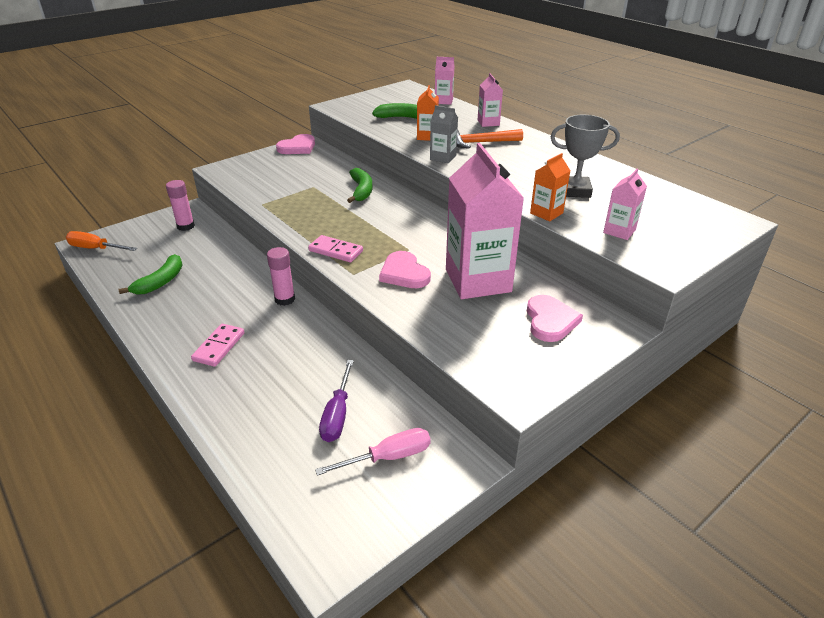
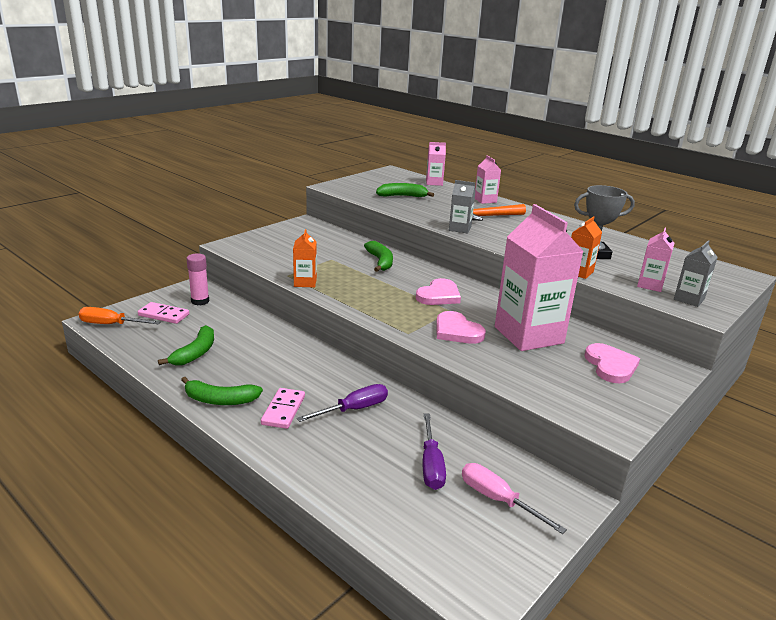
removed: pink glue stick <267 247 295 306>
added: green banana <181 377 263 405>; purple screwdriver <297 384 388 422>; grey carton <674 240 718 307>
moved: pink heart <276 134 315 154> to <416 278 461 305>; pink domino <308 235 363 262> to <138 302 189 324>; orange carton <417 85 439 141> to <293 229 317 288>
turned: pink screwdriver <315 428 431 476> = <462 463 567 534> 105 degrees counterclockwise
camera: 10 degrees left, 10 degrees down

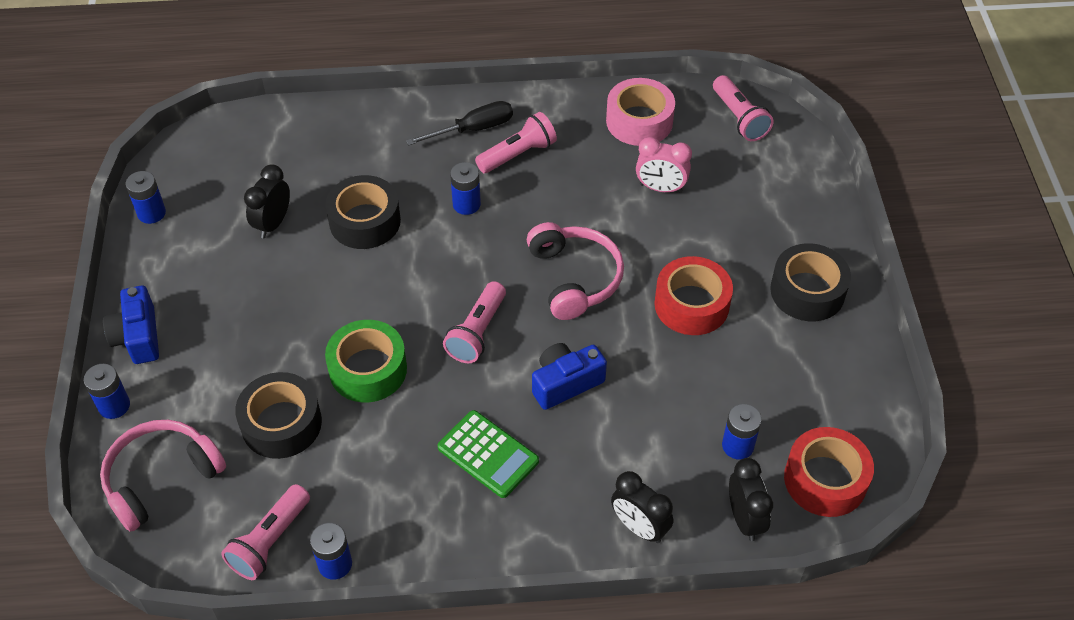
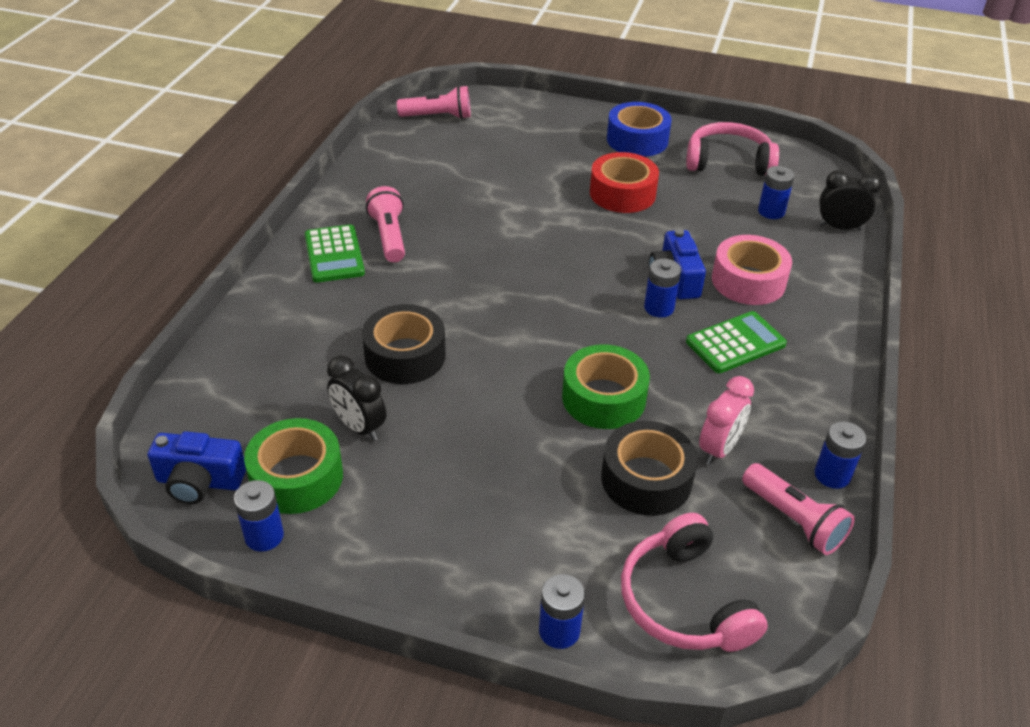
removed: pink flashlight <443 281 506 363>; black clock <611 471 673 543>; red tape <784 427 874 517>
added: green tape <244 418 343 514>
moved: blue camera <103 285 159 364> to <148 431 246 504>; blue battery <450 162 481 215> to <644 259 681 318>; pink headphones <527 222 624 320> to <686 122 779 176>; pink tape <606 78 675 146> to <712 235 792 305>; pink clock <636 137 692 193> to <699 376 754 465>
replaced: black screwdriver <406 101 513 146> to green calculator <305 225 365 283>
recoloured: black tape <770 243 851 322> to blue tape <607 102 672 157>
camera: 70 degrees left, 10 degrees down

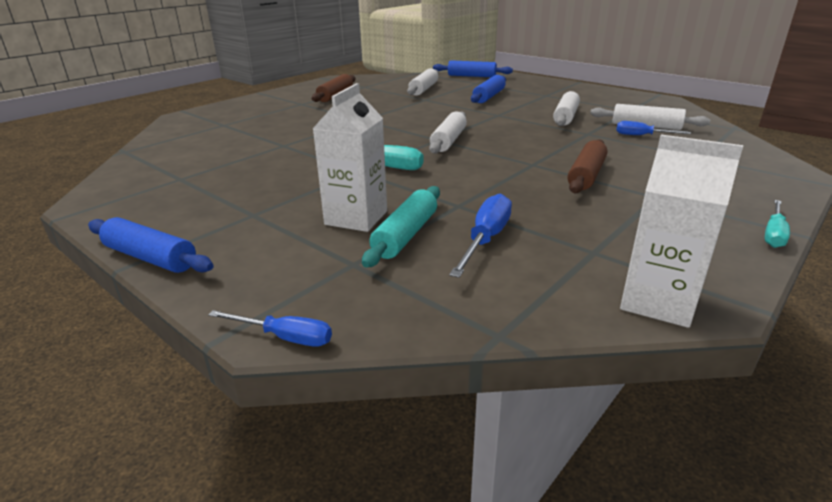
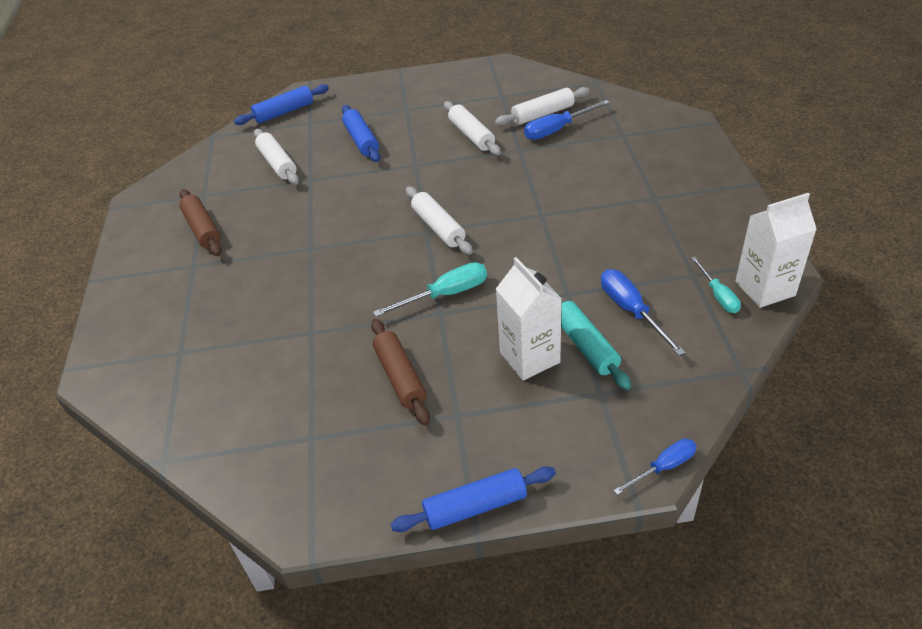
moved: brown rolling pin <567 139 607 193> to <371 319 430 425>; turquoise screwdriver <765 200 790 248> to <691 257 741 313>
resized: blue screwdriver <616 121 691 135> = <524 100 610 140> x1.51
camera: 45 degrees left, 15 degrees up

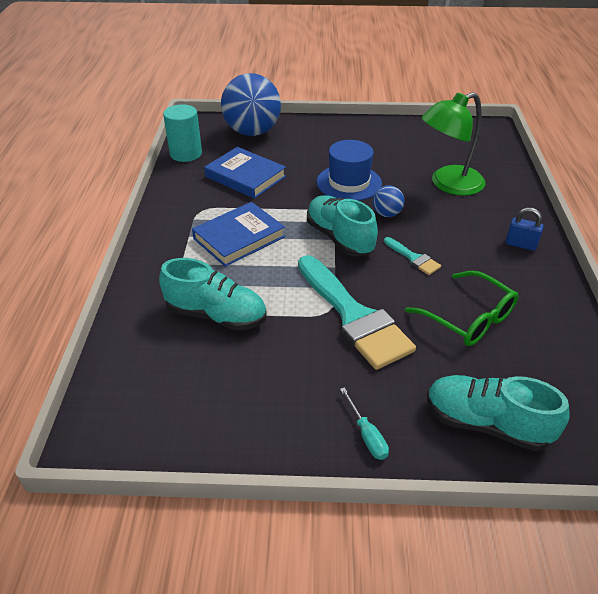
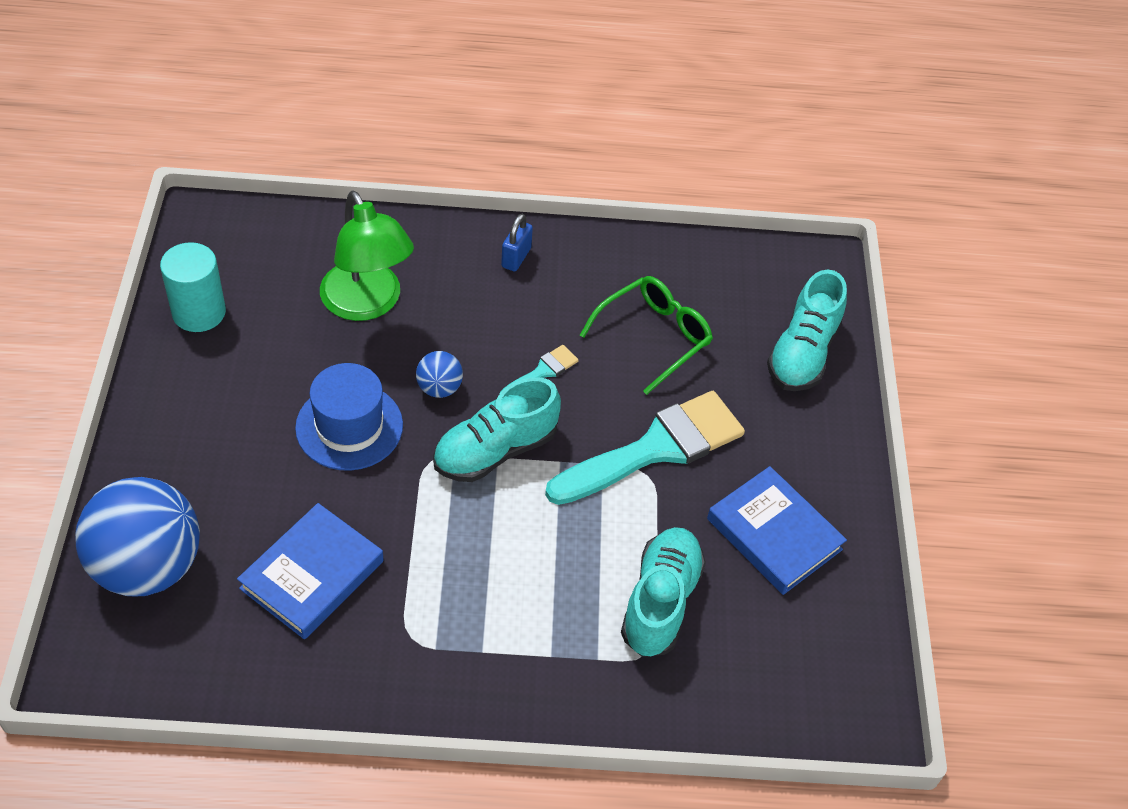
removed: turquoise screwdriver <340 387 389 460>
moved: turquoise cylinder <163 104 202 162> to <160 242 226 332>; blue book <192 202 285 267> to <707 466 847 595>
camera: 95 degrees left, 10 degrees up

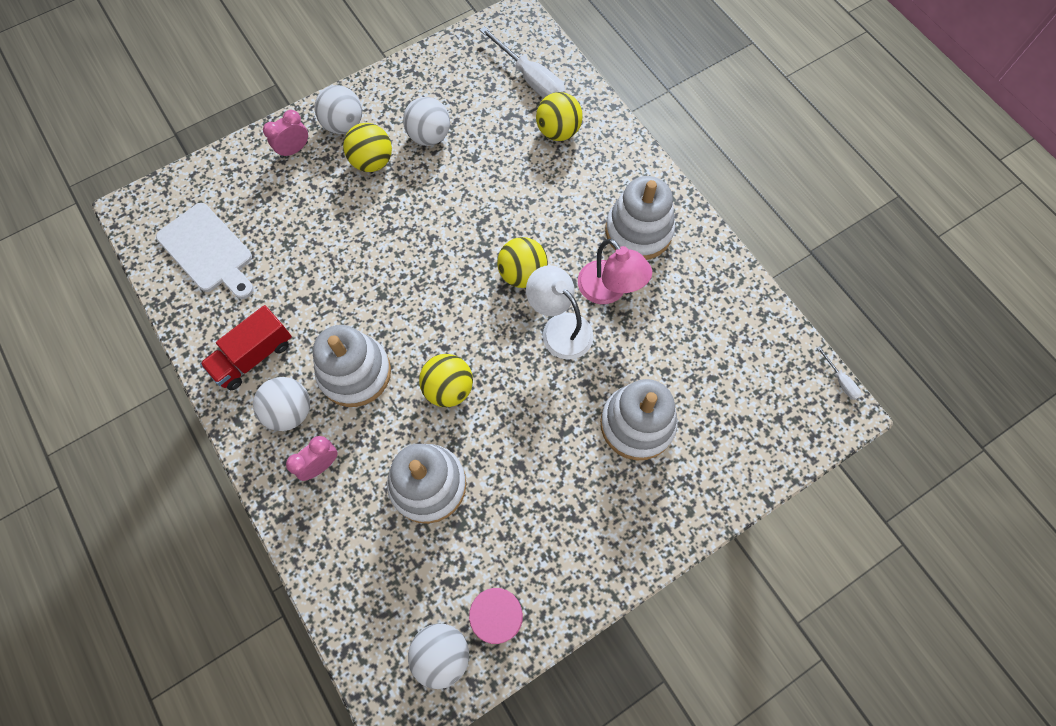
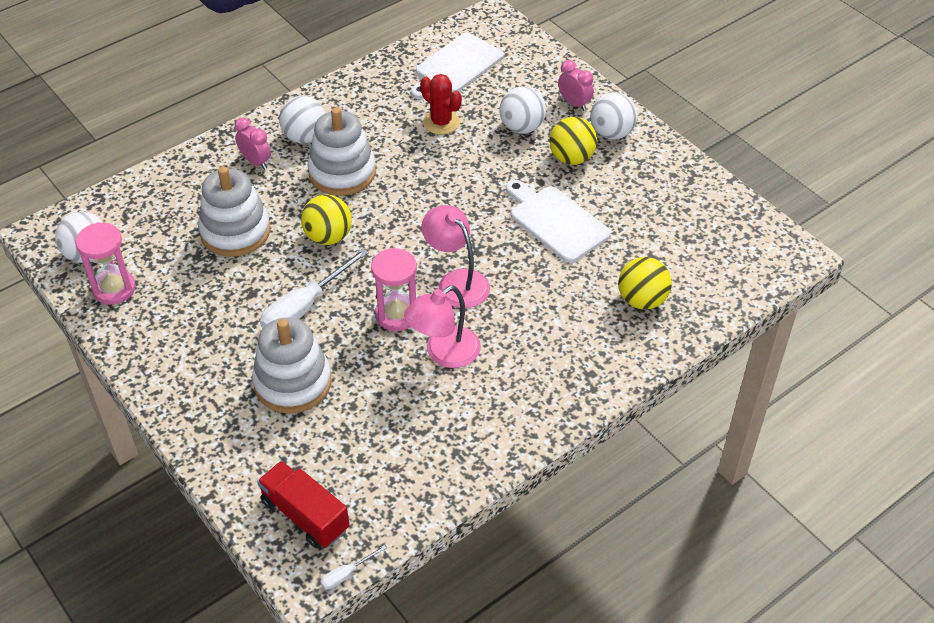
removed: white stacking toy <605 176 675 260>
added: red cactus <420 74 462 135>; white cutting board <506 180 611 263>
moved: red truck <200 305 292 390> to <257 461 349 548>; white ball <403 97 450 146> to <499 86 546 134>; white screwdriver <480 26 565 99> to <260 248 369 328>
replaced: yellow ball <497 237 548 288> to pink lamp <422 205 490 308>; white lamp <526 265 594 360> to pink hourglass <371 248 417 331>
camera: 85 degrees right, 20 degrees down

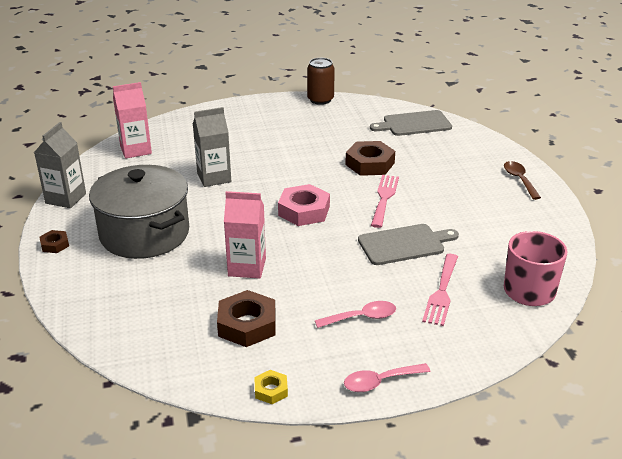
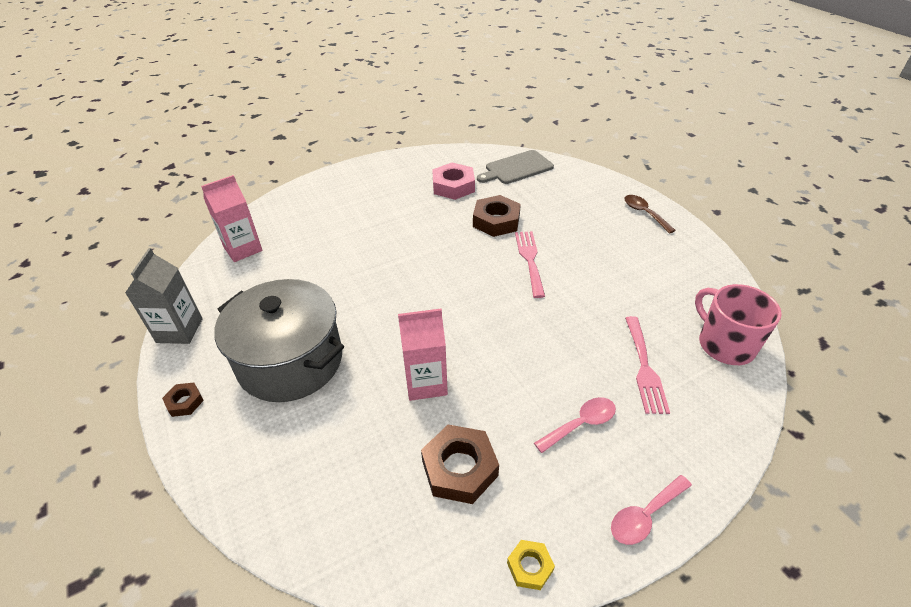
removed: grey carton <193 107 231 187>; brown can <307 58 335 105>; grey cutting board <358 224 459 265>
moved: pink nut <278 184 330 226> to <432 162 475 200>
camera: 15 degrees left, 10 degrees up

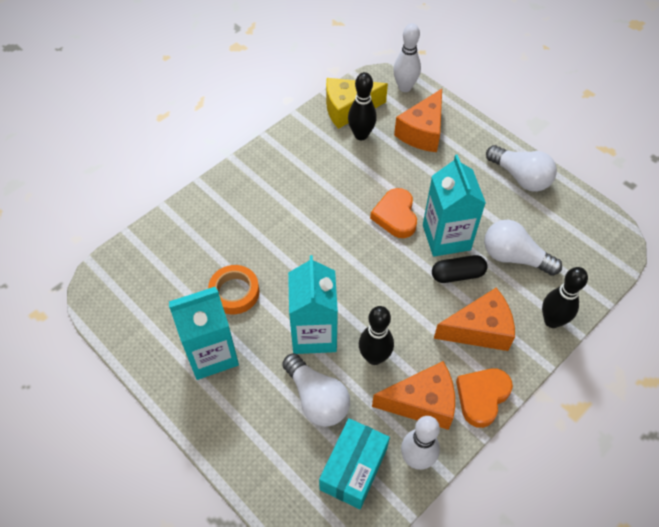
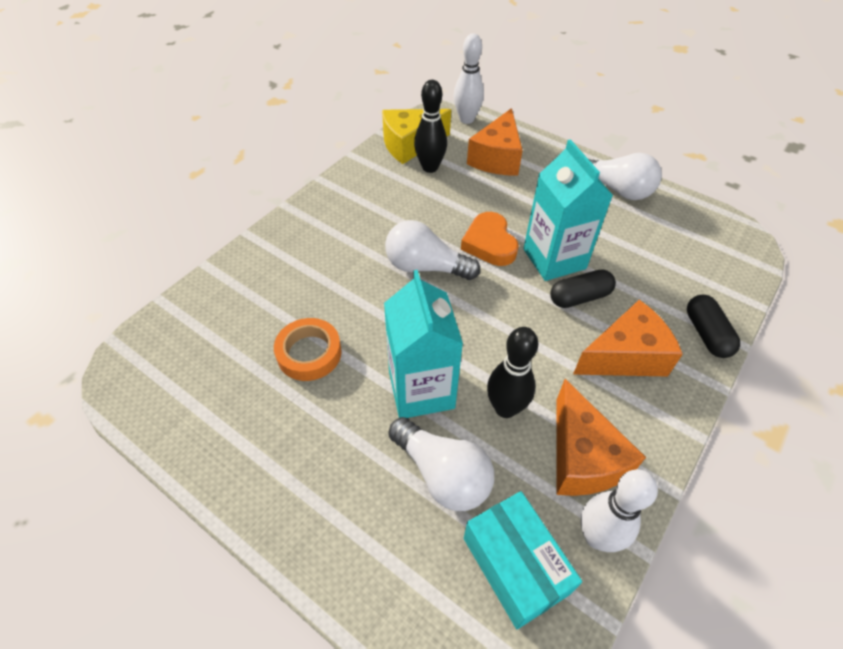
removed: turquoise carton <169 287 239 380>; orange heart <456 368 513 428>
moved: white light bulb <484 220 562 276> to <385 220 480 280>
replaced: black bowling pin <542 267 588 328> to black capsule <687 295 740 358>
turned: turquoise box <319 418 390 509> = <464 491 582 629> 45 degrees counterclockwise; orange cheese <372 361 455 430> = <556 379 646 496> 90 degrees clockwise
camera: 10 degrees left, 5 degrees down

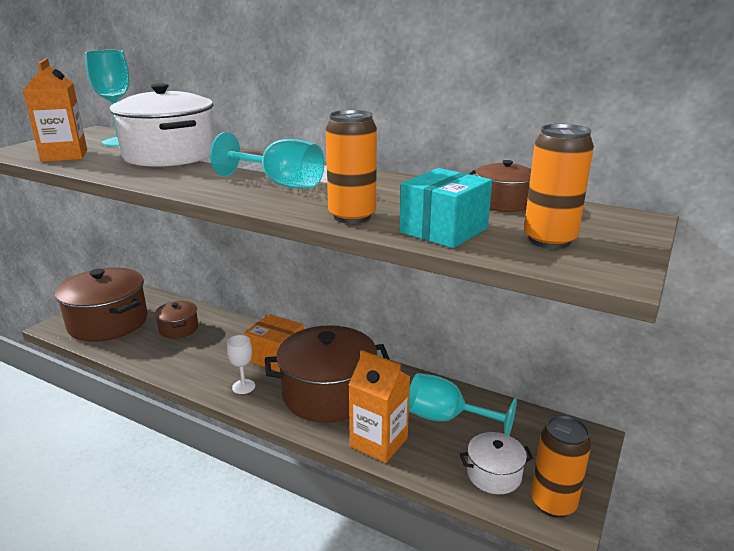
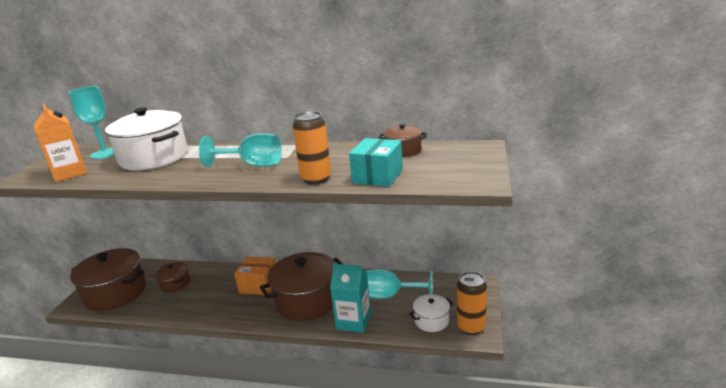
removed: white goblet <227 335 255 394>; orange can <524 124 594 249>
recoloured: orange carton <348 350 410 463> to turquoise carton <330 263 371 333>
camera: 15 degrees left, 0 degrees up

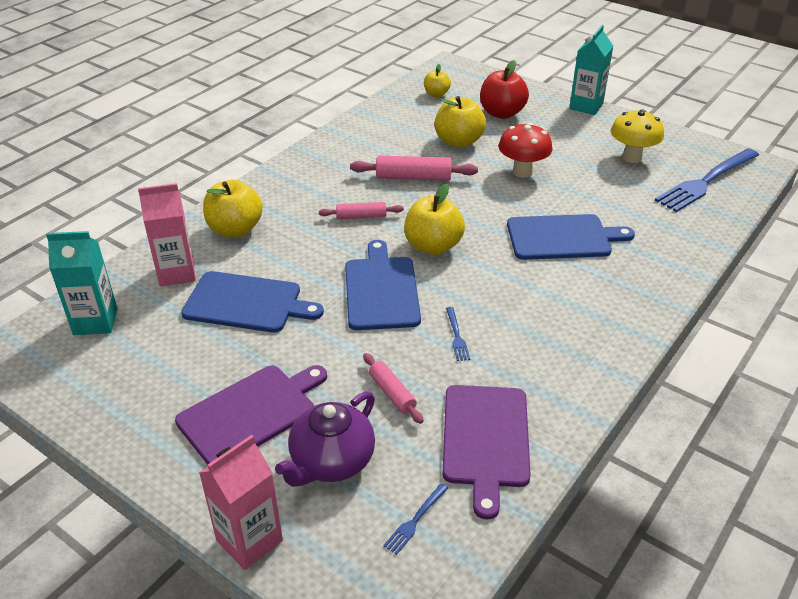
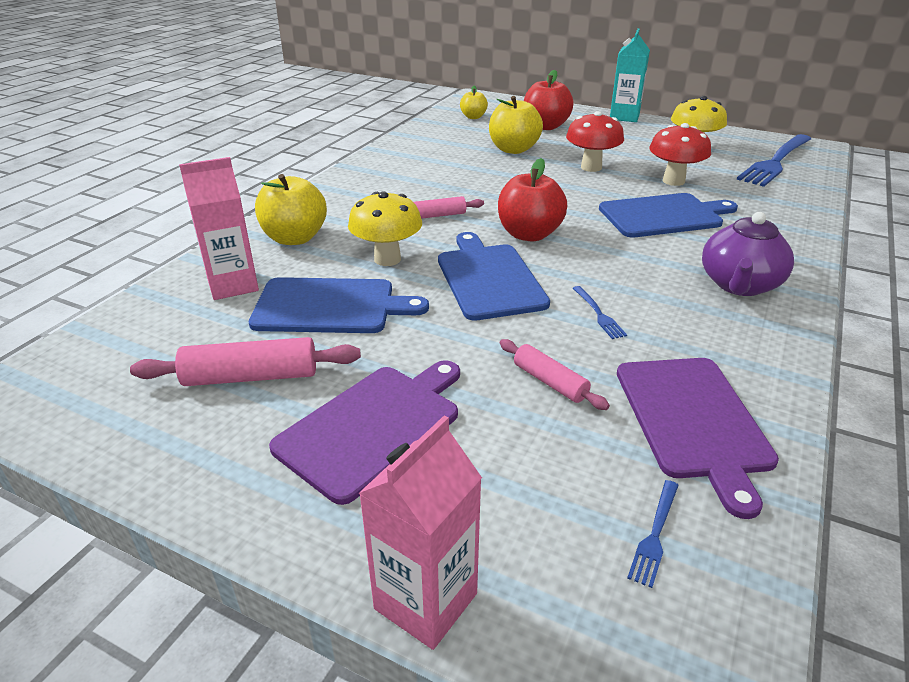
removed: turquoise carton <46 231 117 335>
added: yellow mushroom <348 191 422 266>; red mushroom <649 123 711 186>
moved: purple teapot <275 391 375 487> to <702 212 794 296>; pink rolling pin <350 156 478 181> to <130 337 361 386>
recoloured: yellow apple <404 184 465 255> to red apple <498 158 567 241>
camera: 10 degrees left, 5 degrees down

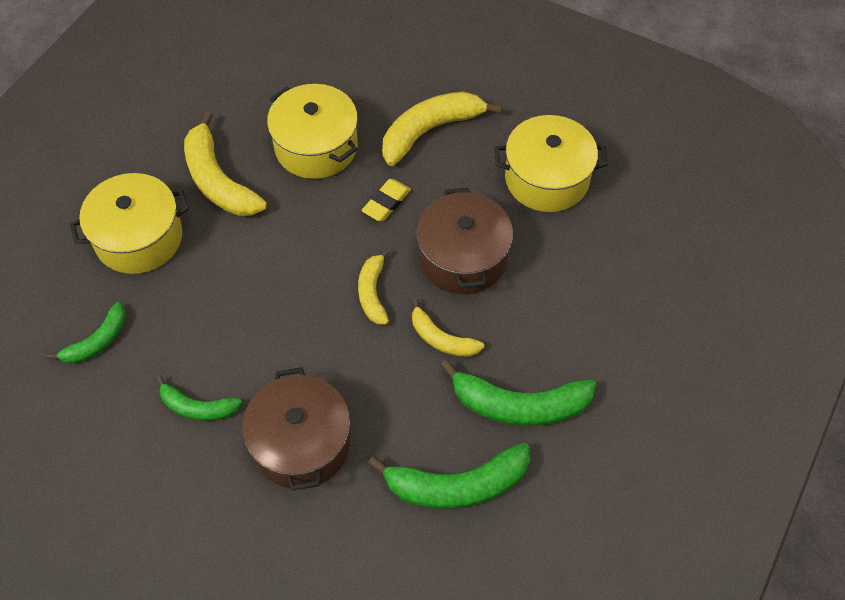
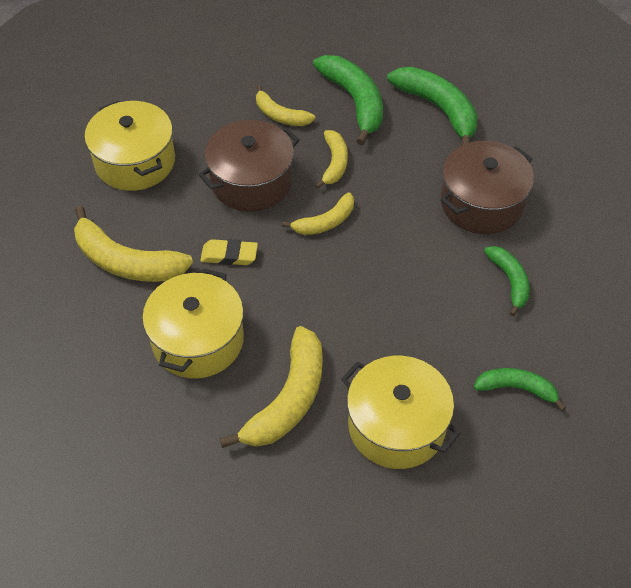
added: yellow banana <256 85 315 126>
camera: 120 degrees left, 5 degrees down

